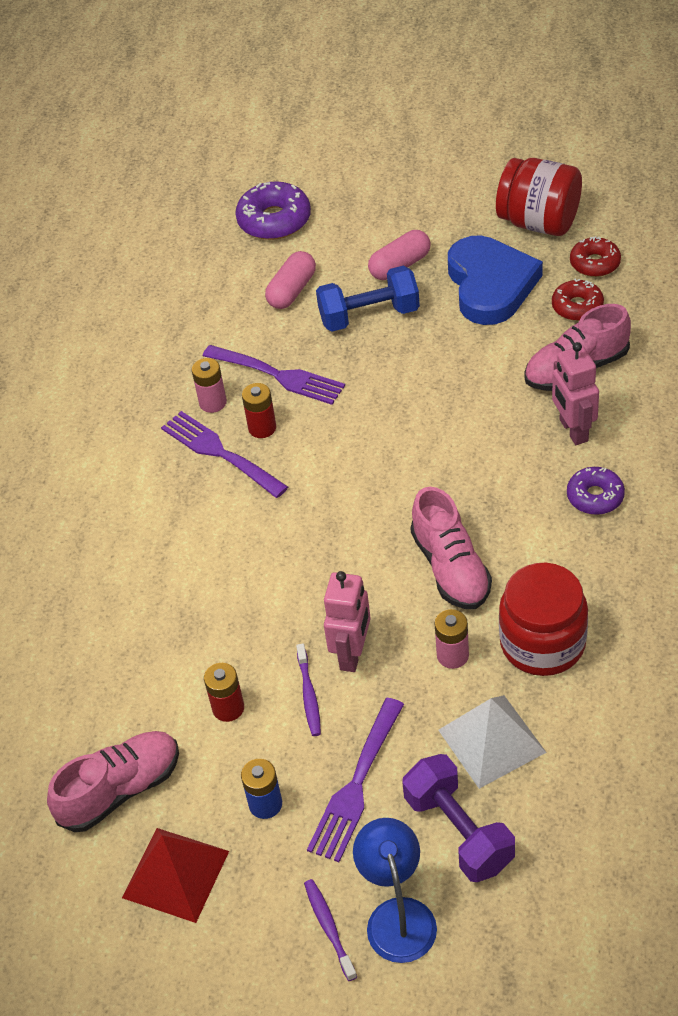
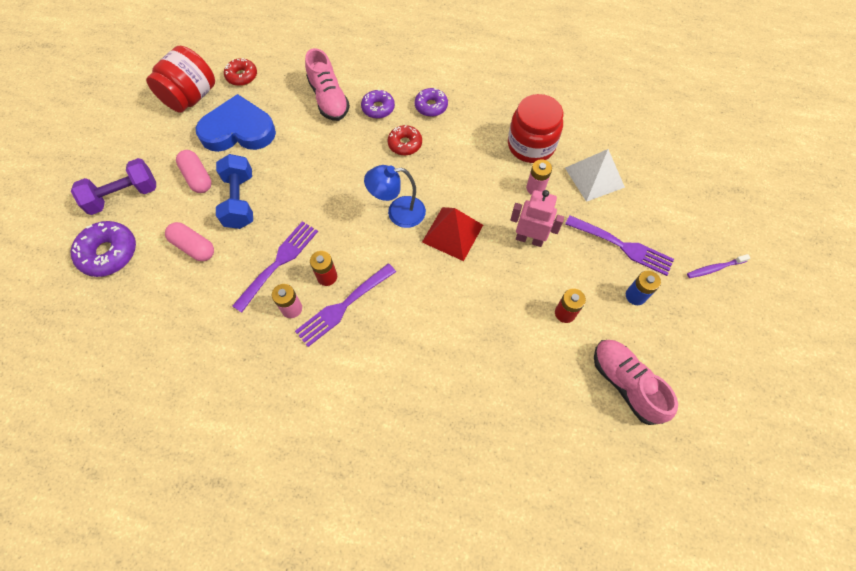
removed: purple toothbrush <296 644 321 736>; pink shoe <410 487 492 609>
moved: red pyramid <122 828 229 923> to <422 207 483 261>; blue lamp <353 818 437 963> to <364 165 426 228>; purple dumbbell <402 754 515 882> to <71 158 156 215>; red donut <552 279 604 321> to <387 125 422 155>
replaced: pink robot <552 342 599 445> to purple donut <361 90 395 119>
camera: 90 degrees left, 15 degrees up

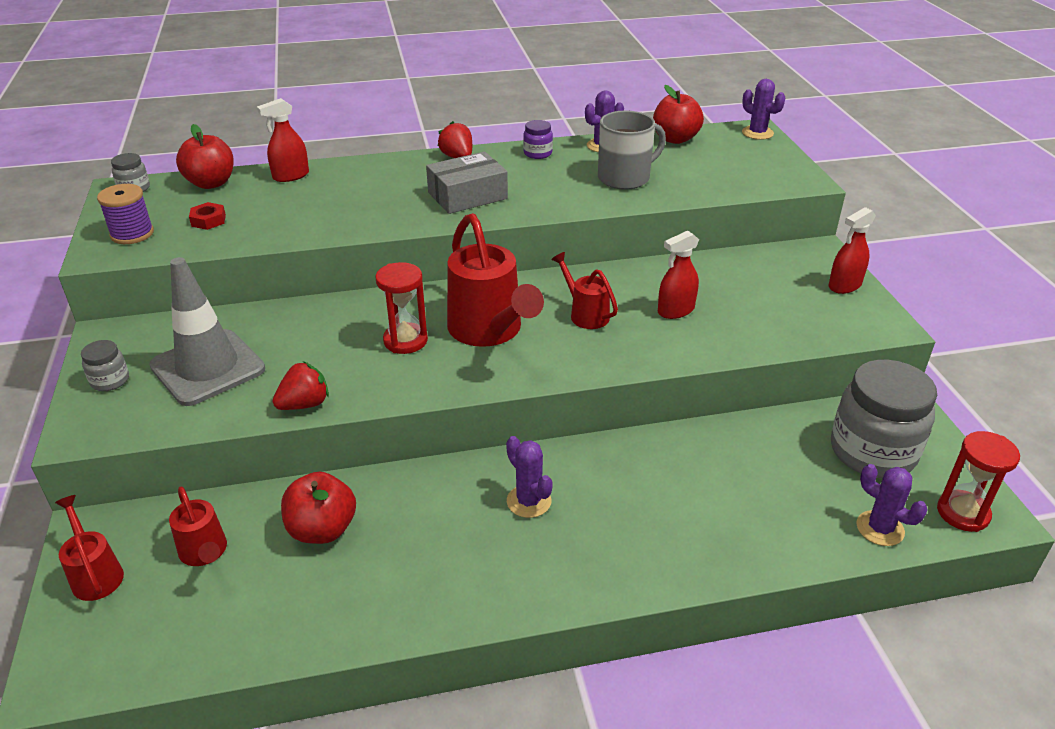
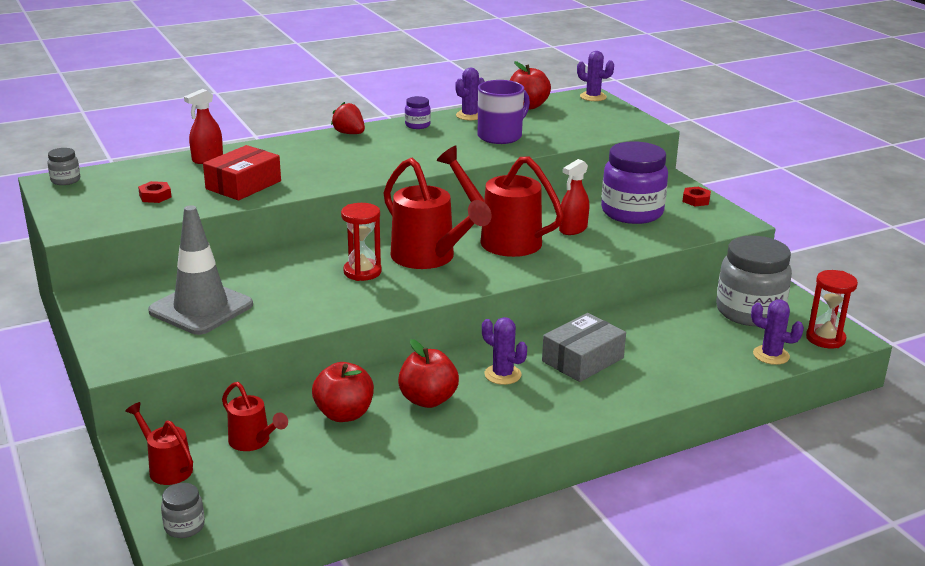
removed: purple spool <97 184 154 244>; red strawberry <273 361 329 410>
added: red box <203 145 281 200>; purple jar <601 141 668 224>
moved: grey jar <81 340 129 391> to <161 483 205 538>; red apple <176 124 234 189> to <398 339 459 408>; grey box <426 152 508 214> to <542 313 626 382>
replaced: red spray bottle <829 207 876 294> to red nut <682 186 711 206>
recoloured: grey mug <598 111 666 190> to purple mug <478 80 530 144>
resized: red watering can <551 252 618 329> = <437 146 564 257> x1.88
camera: 15 degrees left, 10 degrees down

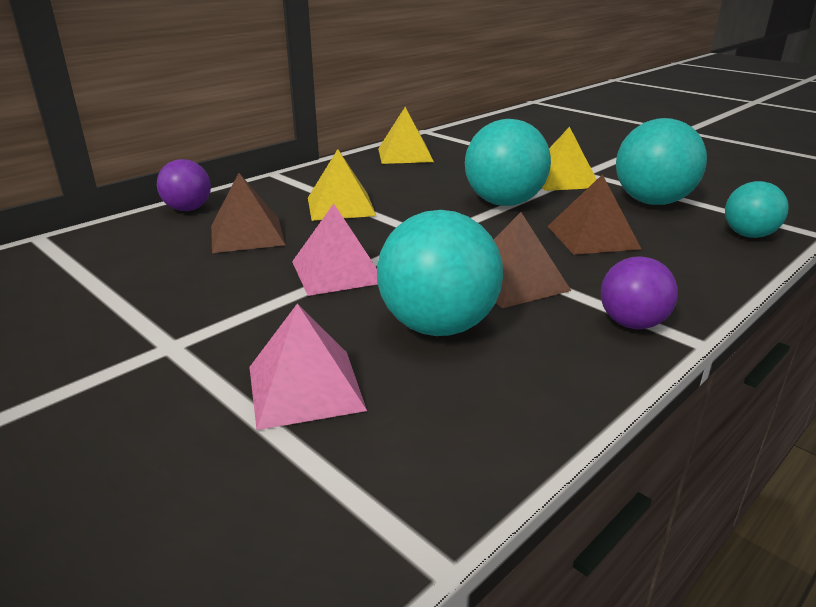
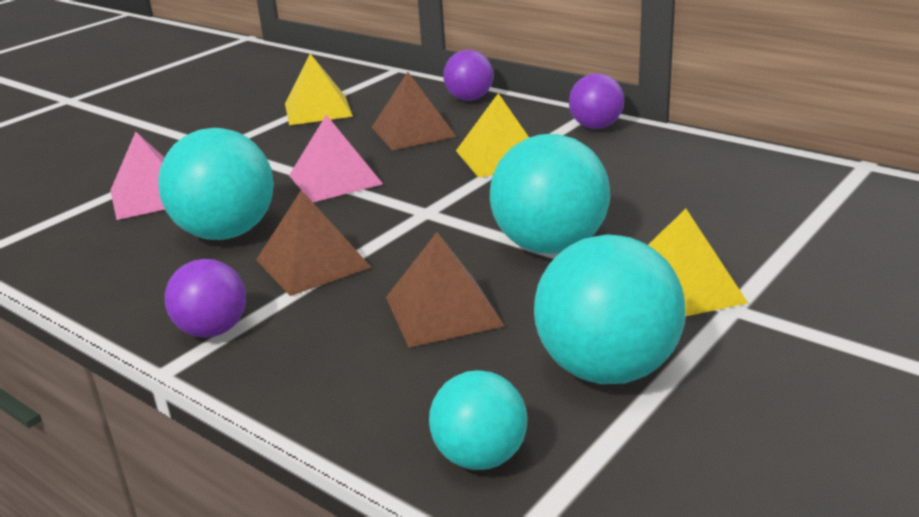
added: purple ball <569 73 624 129>
moved: yellow pyramid <378 107 434 164> to <285 54 353 125>
camera: 85 degrees right, 0 degrees up

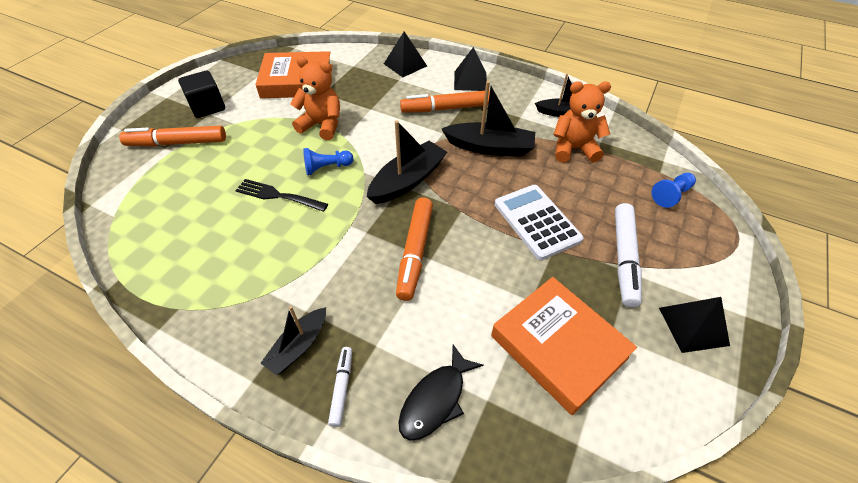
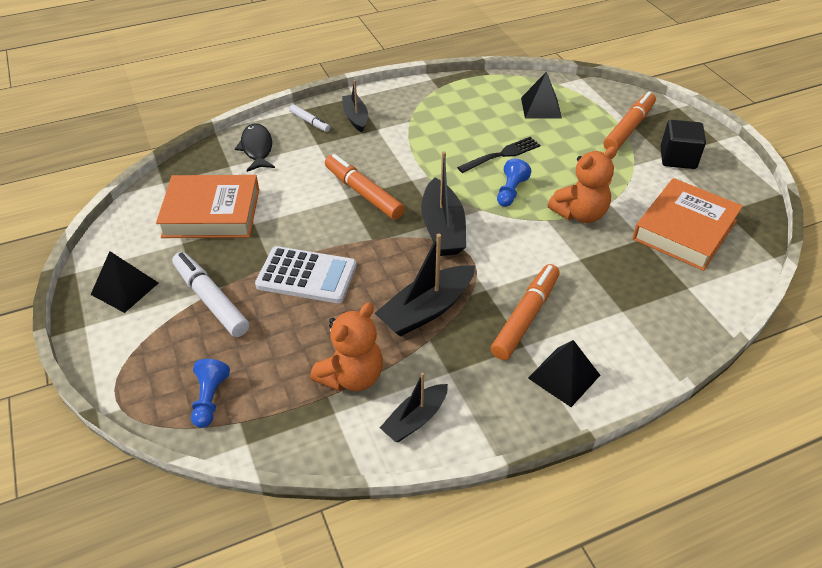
moved: black pyramid <384 31 427 77> to <521 71 562 119>
camera: 130 degrees right, 5 degrees down

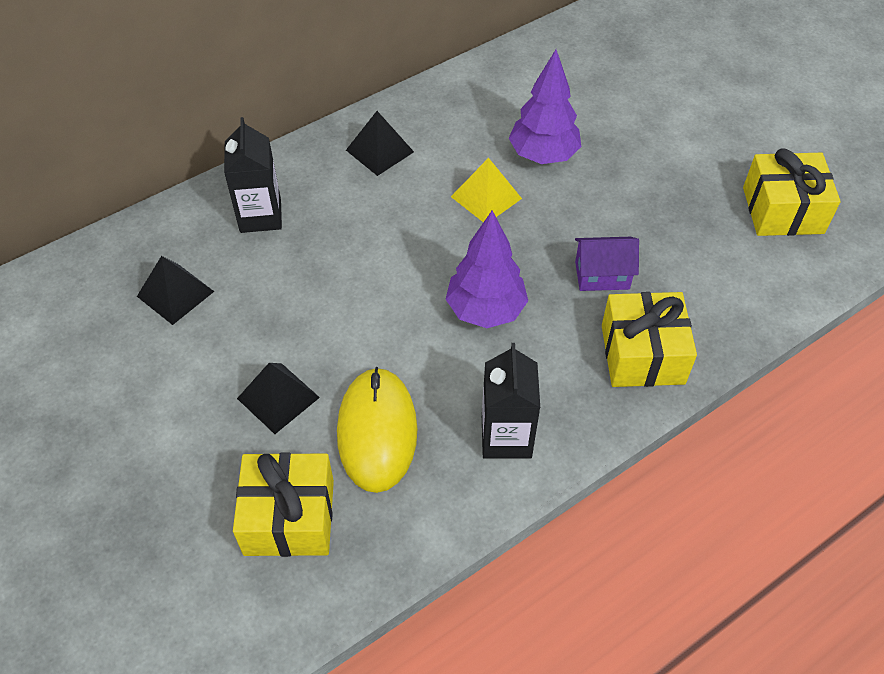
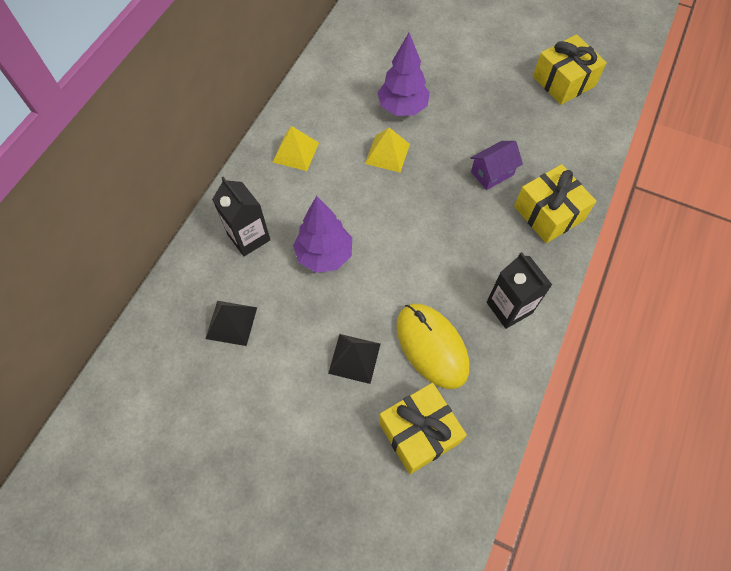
moved: purple tree <446 211 528 328> to <293 196 352 273>
recoloured: black pyramid <346 111 414 176> to yellow pyramid <273 126 319 171>
camera: 30 degrees left, 10 degrees up

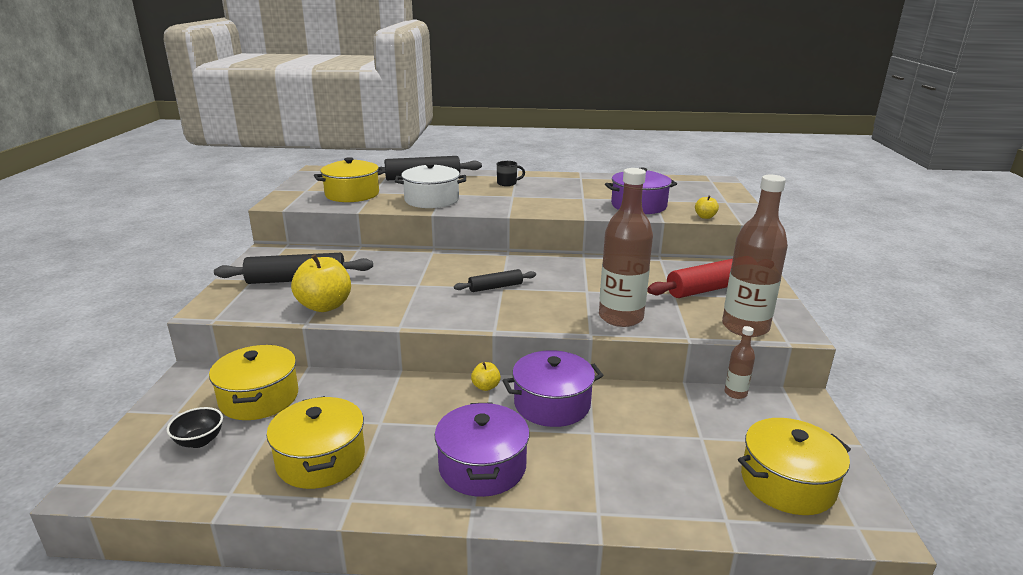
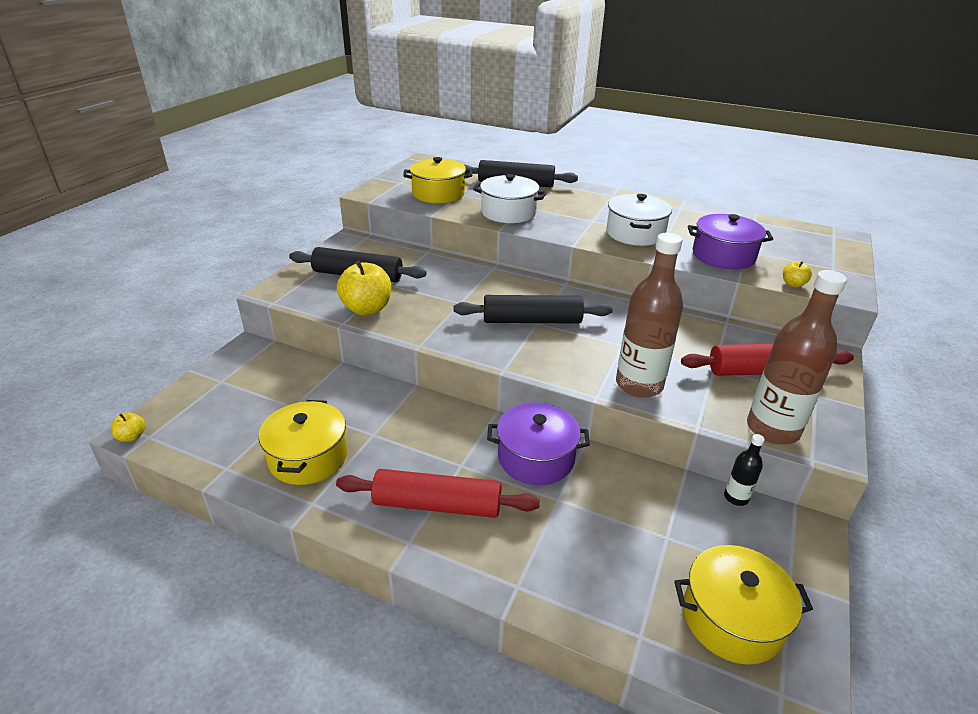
removed: black bowl <167 407 223 448>; yellow pot <209 345 298 420>; black mug <497 161 525 186>
added: white pot <606 194 672 246>
moved: yellow apple <471 362 501 391> to <111 412 145 442>
replaced: purple pot <435 403 530 497> to red rolling pin <336 469 540 518>
recoloured: brown bottle <725 326 755 399> to black bottle <724 434 765 506>
resized: black rolling pin <454 269 536 292> = <453 295 613 324> x1.78
camera: 20 degrees right, 10 degrees up

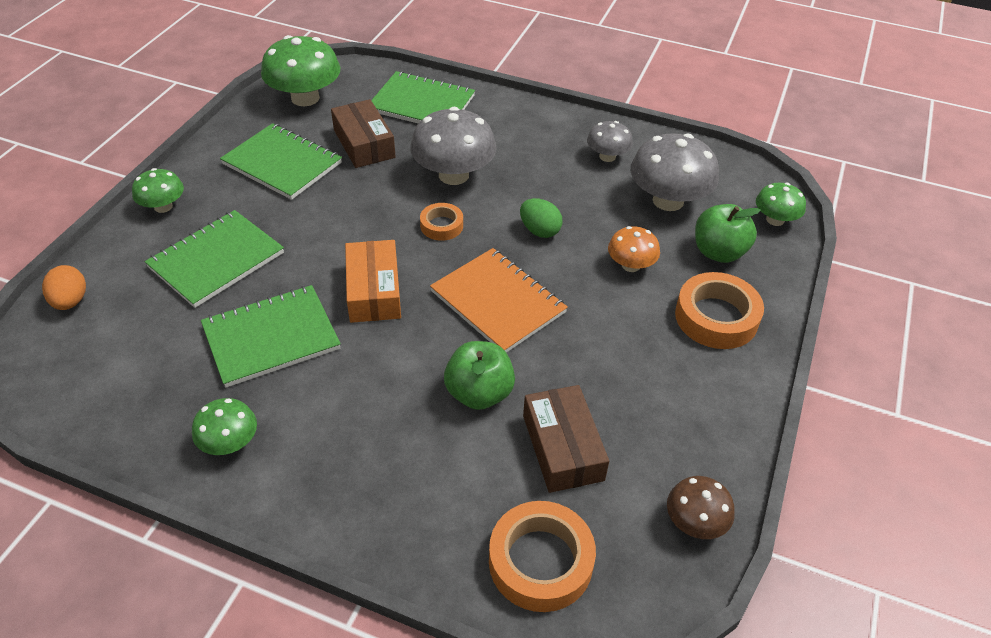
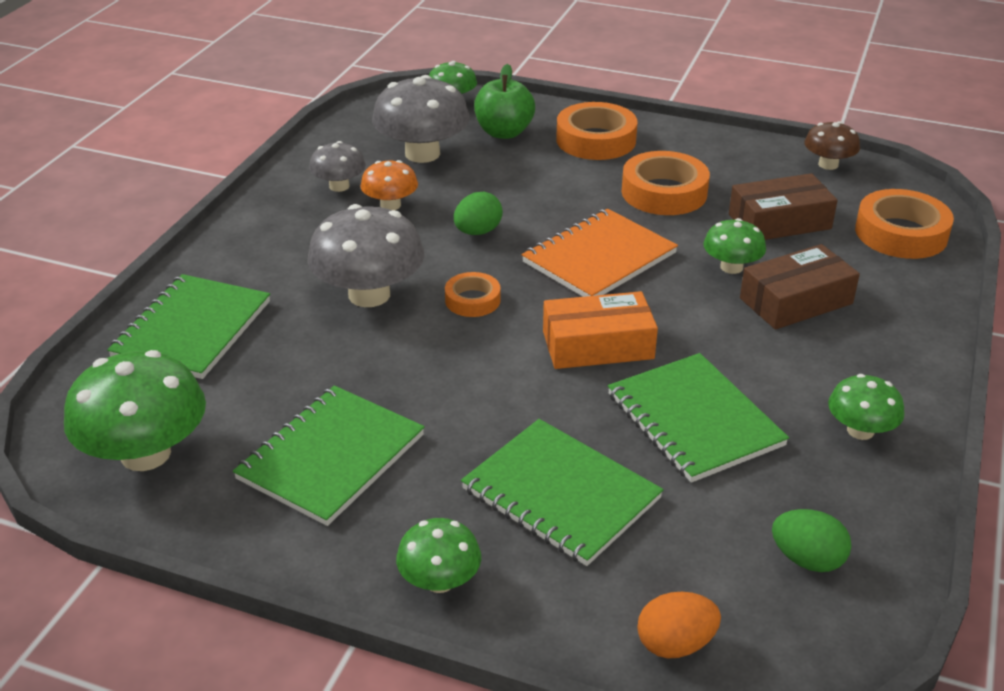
added: orange tape <622 151 710 215>; green egg <772 509 851 572>
moved: brown box <331 99 396 168> to <740 244 860 329>; orange mushroom <608 226 660 272> to <360 160 418 210>
replaced: green apple <444 341 515 410> to green mushroom <703 218 766 274>
camera: 90 degrees left, 10 degrees down

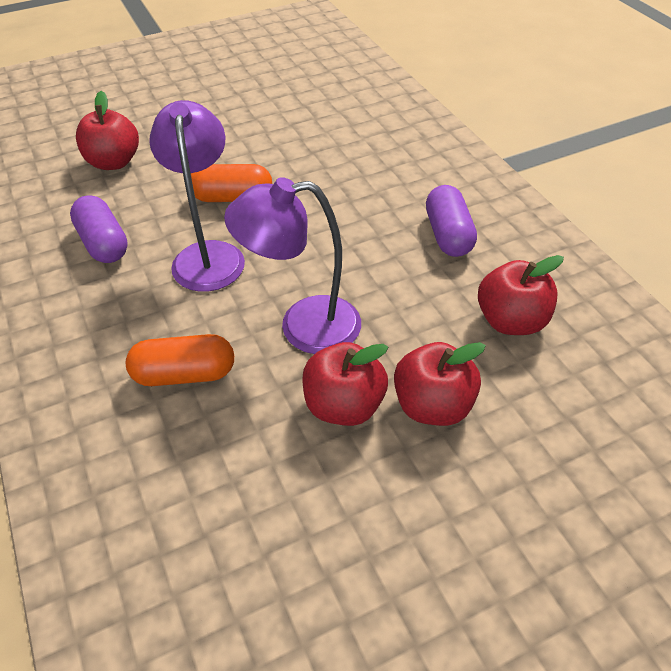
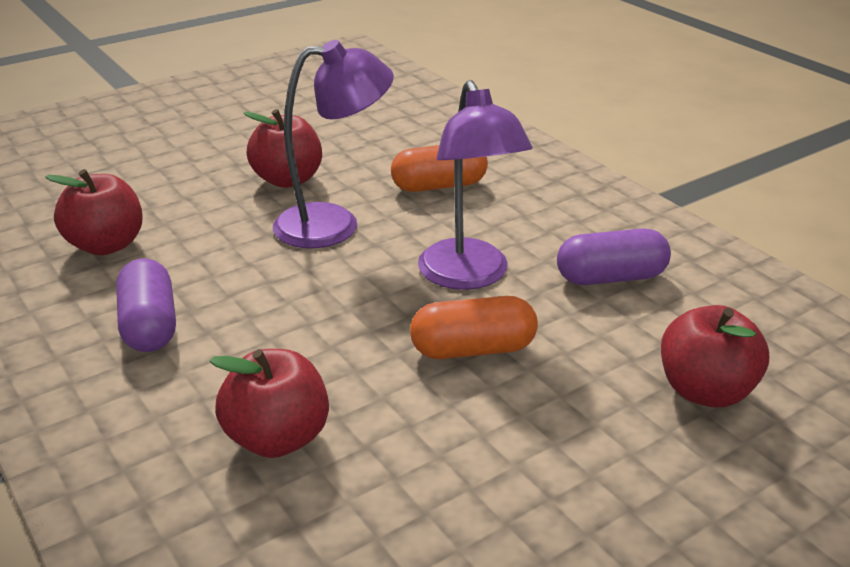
moved: red apple <394 342 486 426> to <209 349 329 458>
turned: purple capsule <70 195 128 263> = <557 229 671 285> 60 degrees counterclockwise
camera: 170 degrees right, 15 degrees down

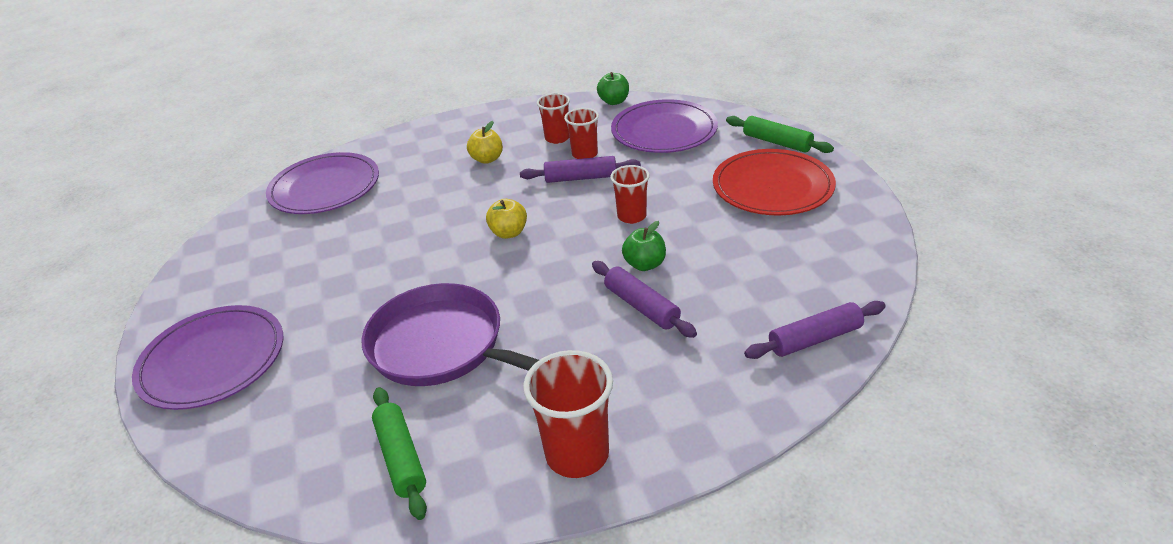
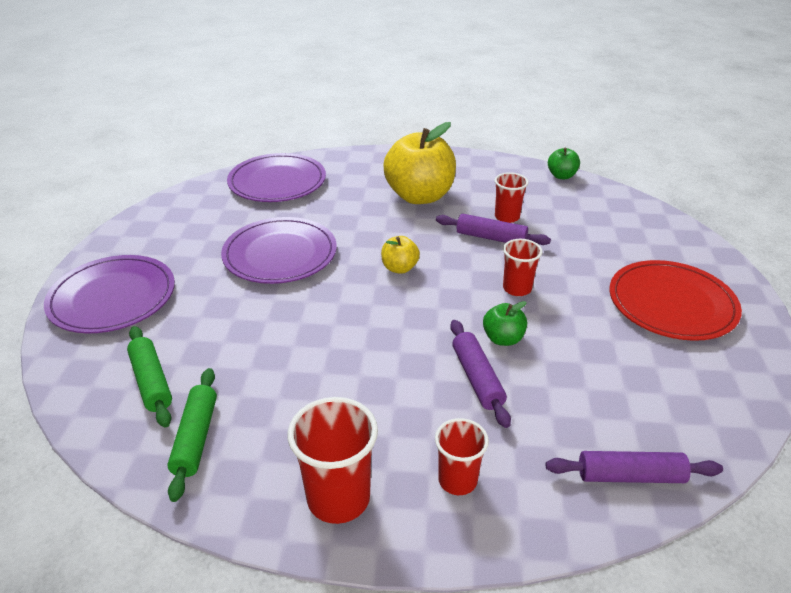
removed: purple pan <362 283 539 386>
moved: red cup <537 93 570 144> to <435 418 489 495>; purple plate <611 99 718 153> to <221 217 337 284>; green rolling pin <726 116 834 153> to <127 326 172 428>
resized: yellow apple <467 121 503 164> = <383 122 456 204> x2.16
camera: 20 degrees right, 0 degrees up

